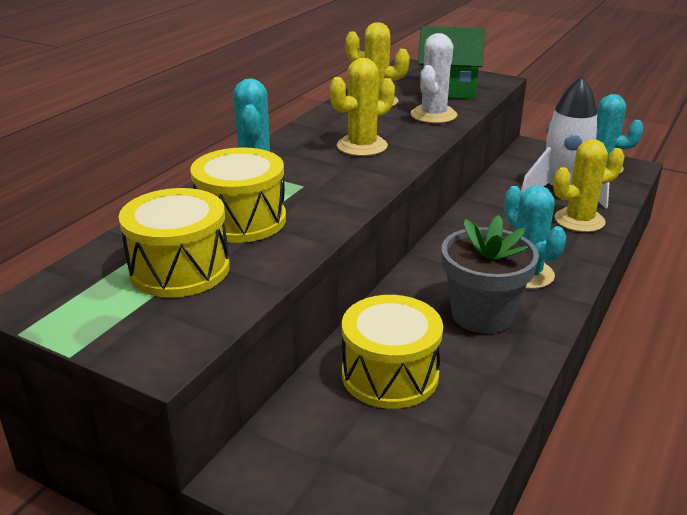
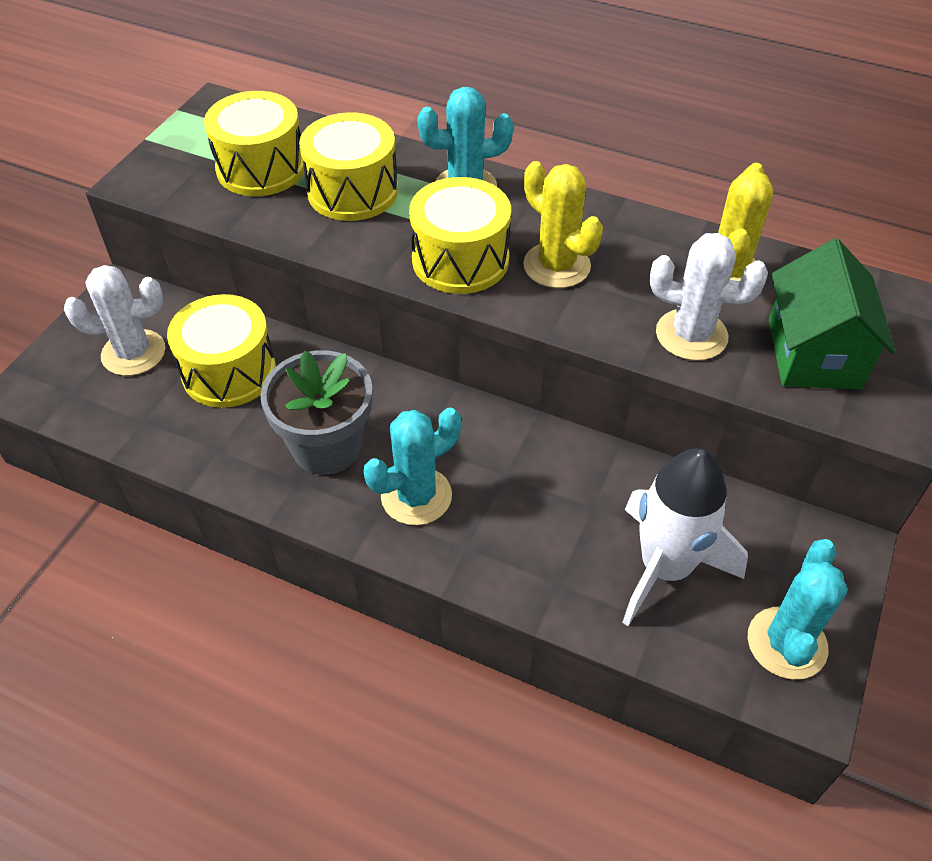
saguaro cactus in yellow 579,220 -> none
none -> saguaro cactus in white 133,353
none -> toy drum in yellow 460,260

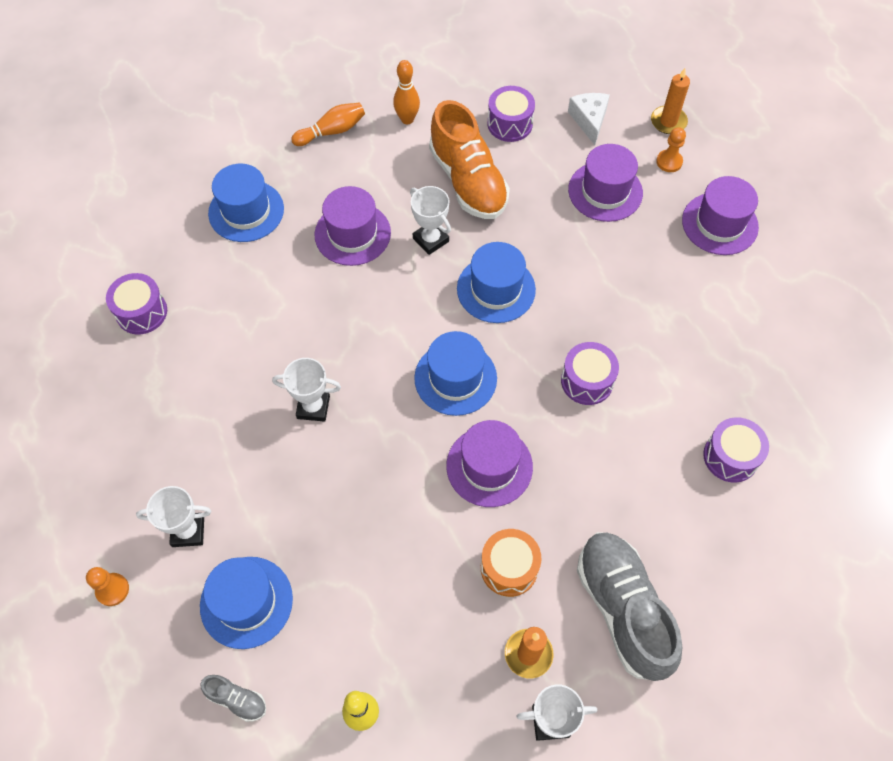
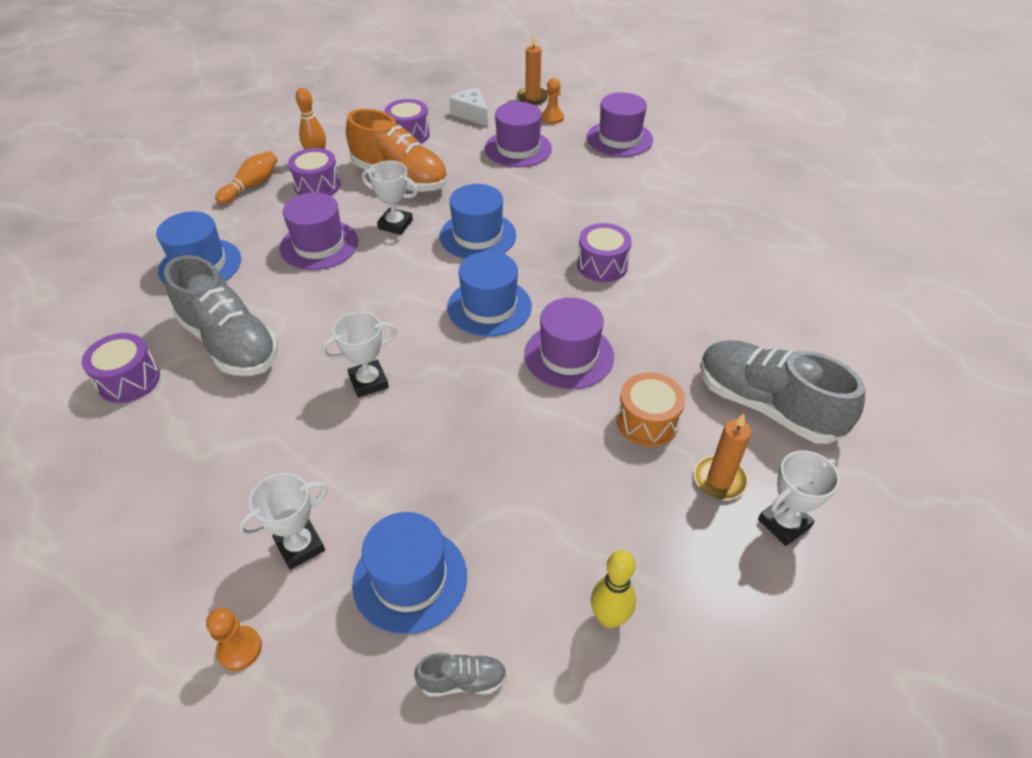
toy drum in purple 730,456 -> toy drum in purple 317,186, shifted
none -> sneaker in grey 230,343

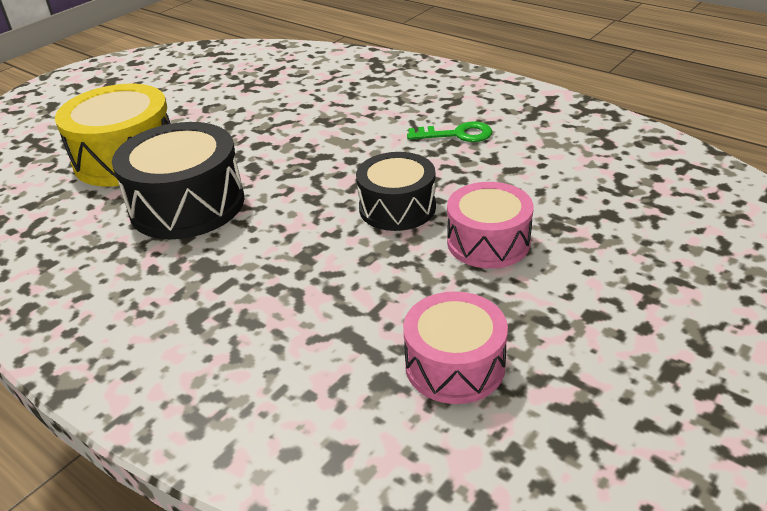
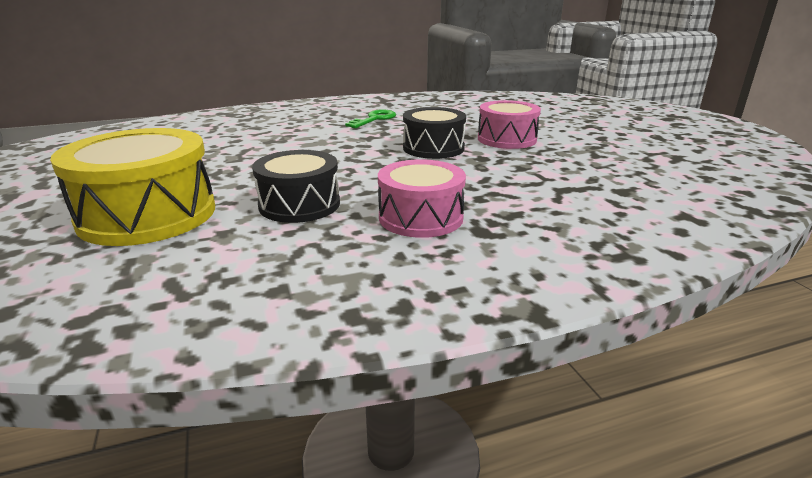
toy drum in jet-black 187,205 -> toy drum in jet-black 299,204, x0.65
toy drum in pink 455,365 -> toy drum in pink 420,217, shifted

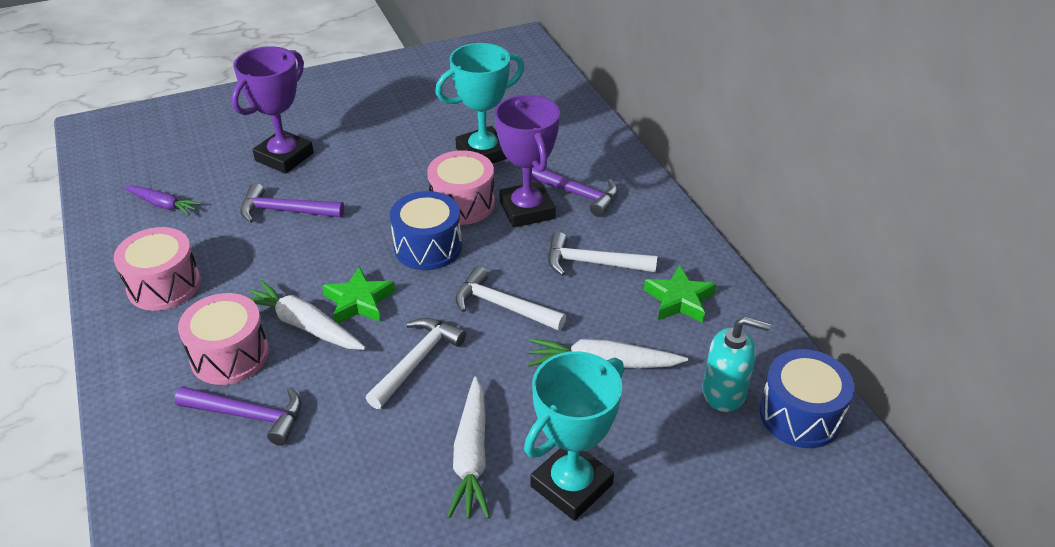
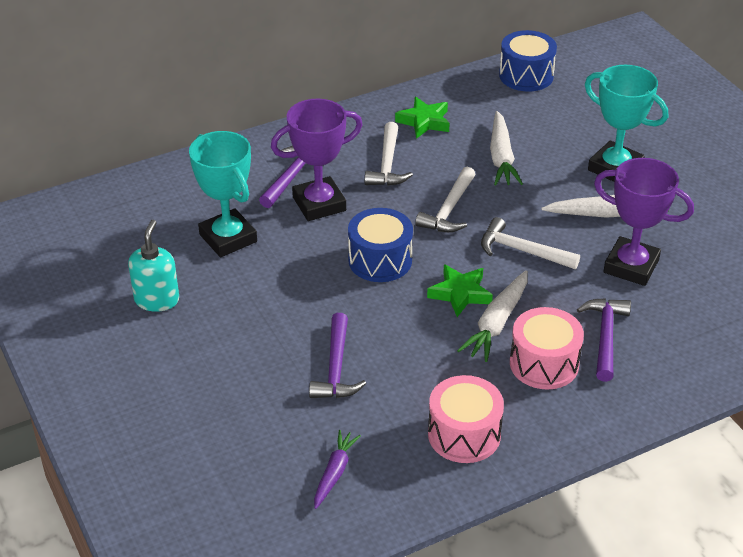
prize cup in purple 284,157 -> prize cup in purple 631,266, shifted
toy drum in pink 462,204 -> none
soap dispenser in teal 724,392 -> soap dispenser in teal 157,300, shifted

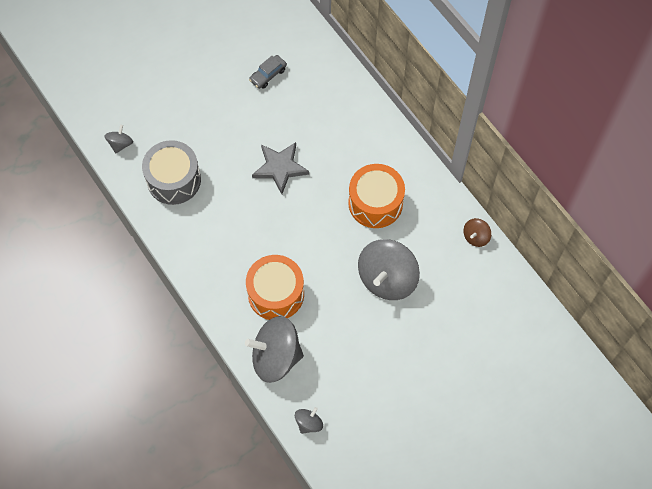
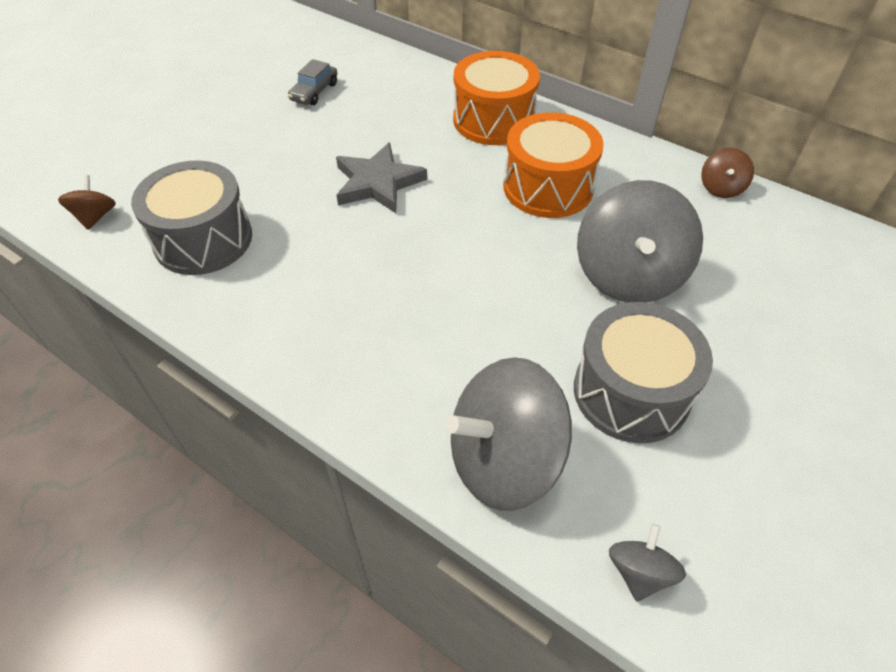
spinning top in grey 120,144 -> spinning top in brown 95,217
toy drum in bright orange 276,294 -> toy drum in bright orange 493,120, shifted
none -> toy drum in grey 631,392

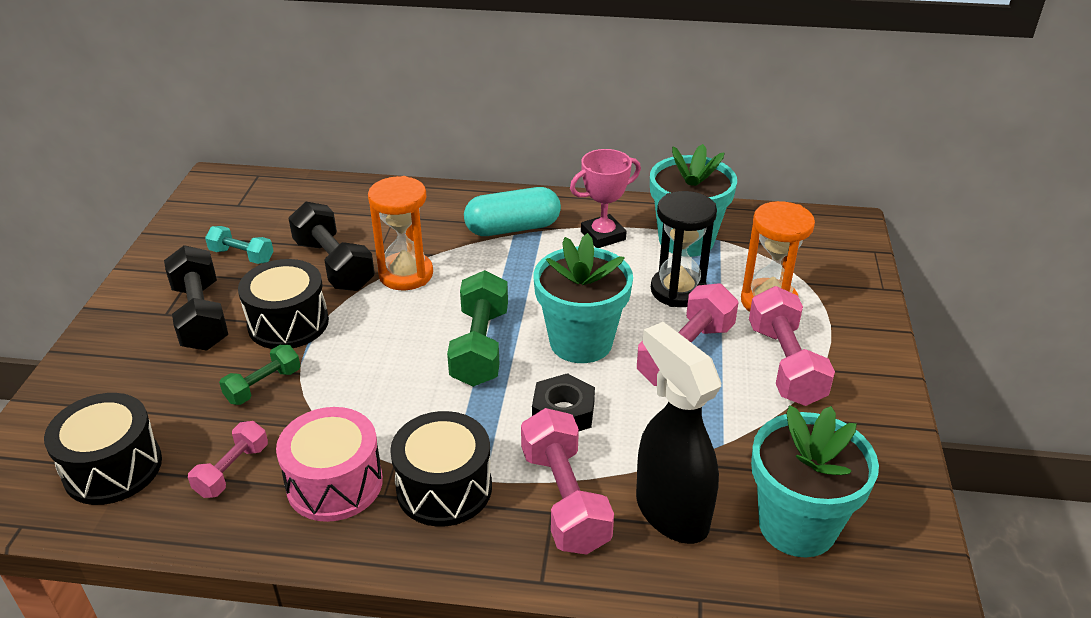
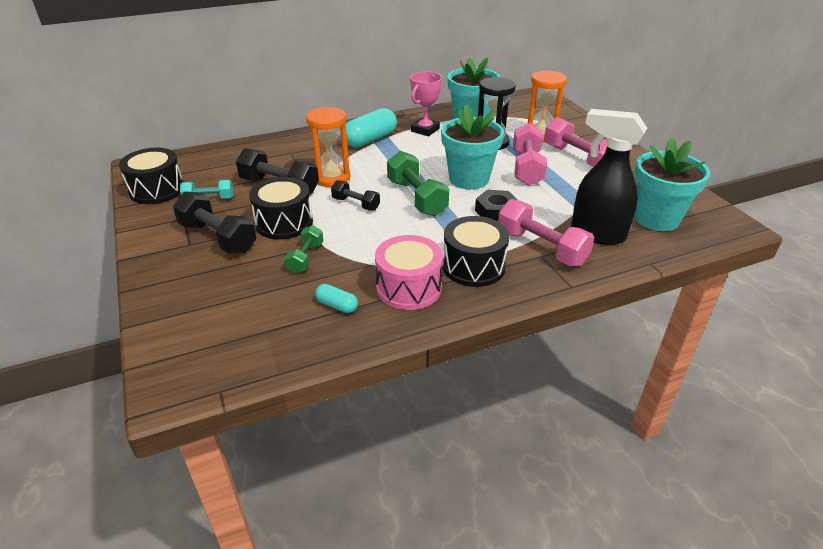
toy drum in jet-black 113,468 -> toy drum in jet-black 157,190, shifted
free weight in pink 232,470 -> capsule in teal 337,305
none -> free weight in jet-black 356,204

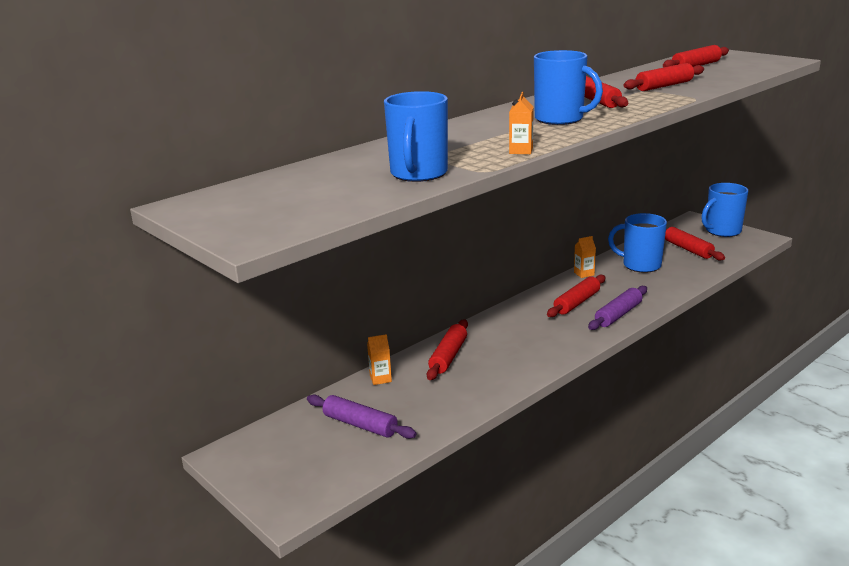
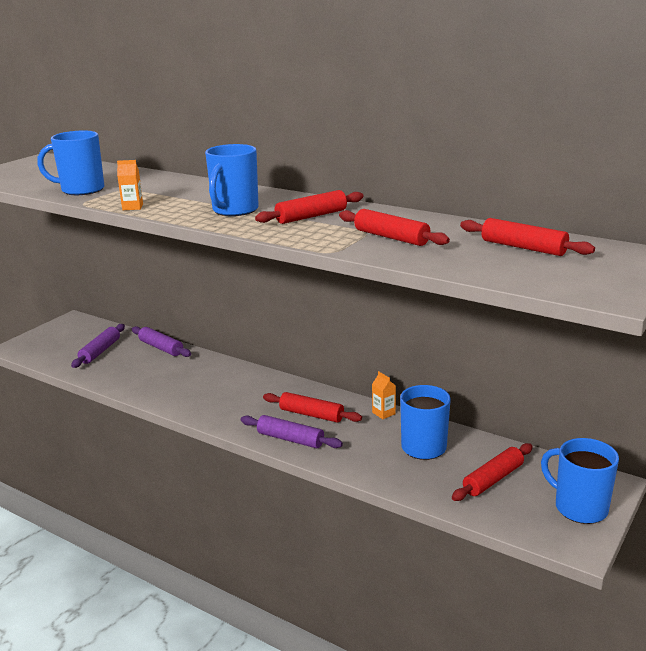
juice carton in bright orange 380,379 -> dough roller in purple 161,348
dough roller in crimson 448,356 -> none

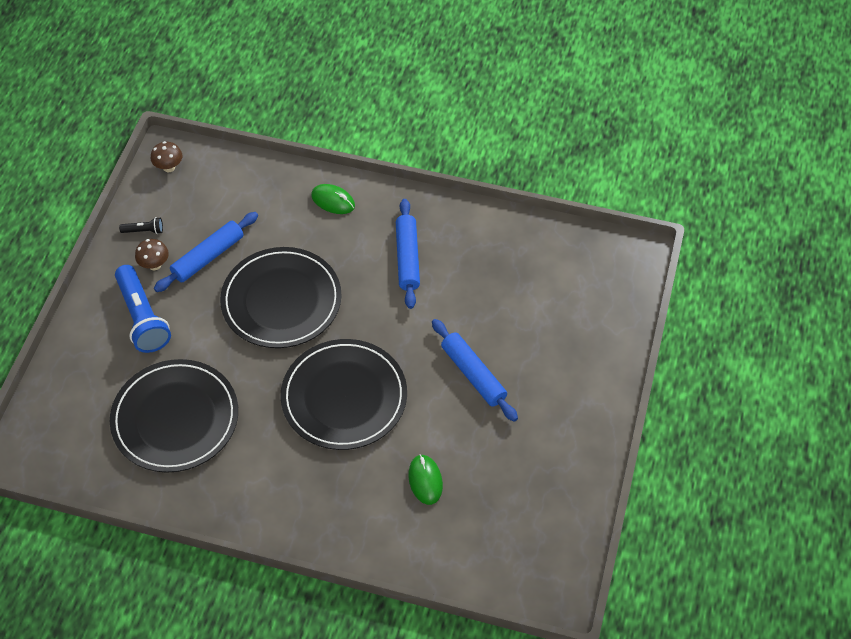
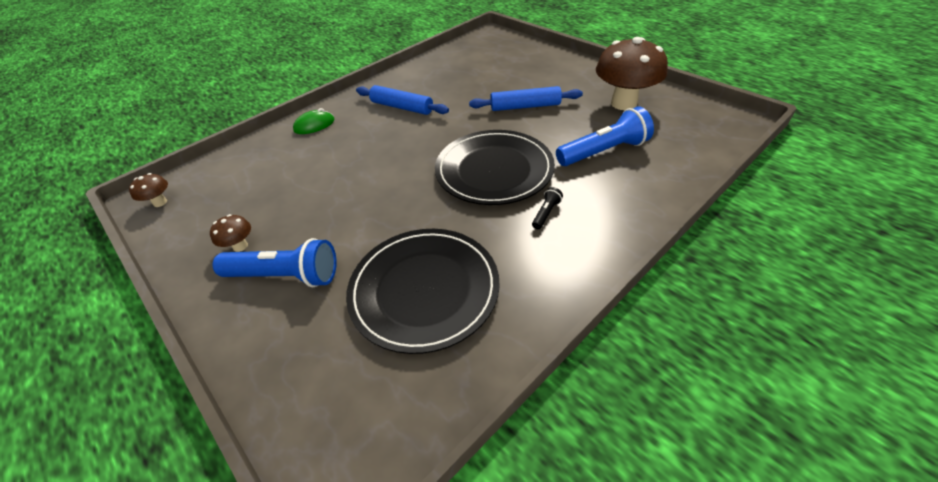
pocket torch in jet-black 144,231 -> pocket torch in jet-black 546,213, shifted
dough roller in royal blue 208,257 -> none
flat dish in jet-black 281,300 -> none
PC mouse in leaf-green 425,480 -> pocket torch in royal blue 604,151
none -> mushroom in brown 623,103

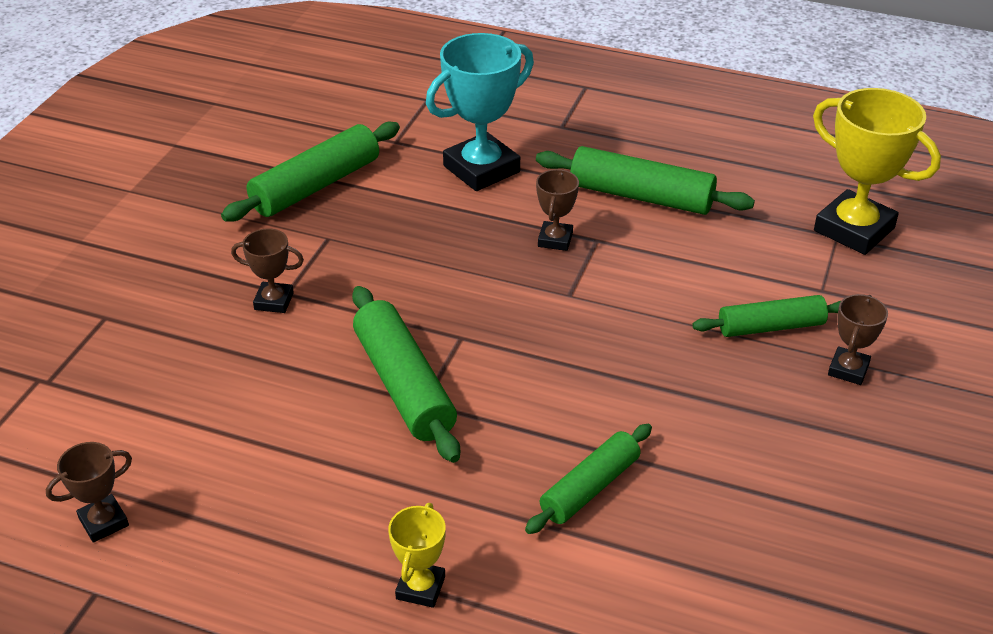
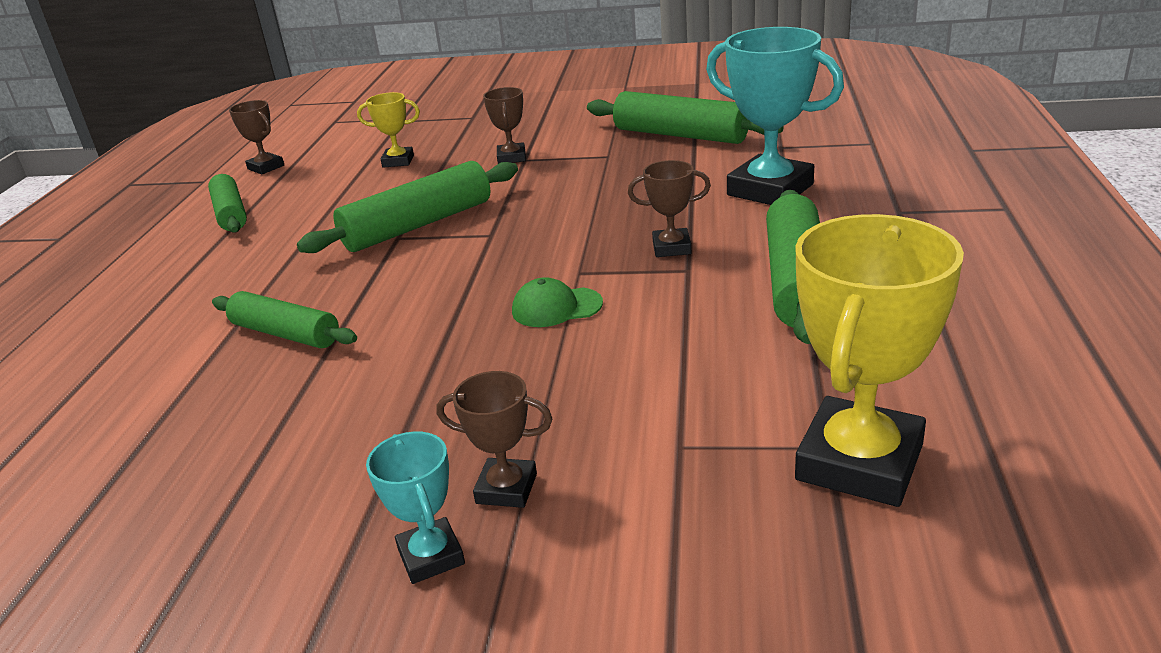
prize cup in yellow 420,588 -> prize cup in yellow 398,161, shifted
dough roller in leaf-green 770,326 -> dough roller in leaf-green 231,214, shifted
none -> prize cup in teal 431,556
none -> baseball cap in leaf-green 556,307

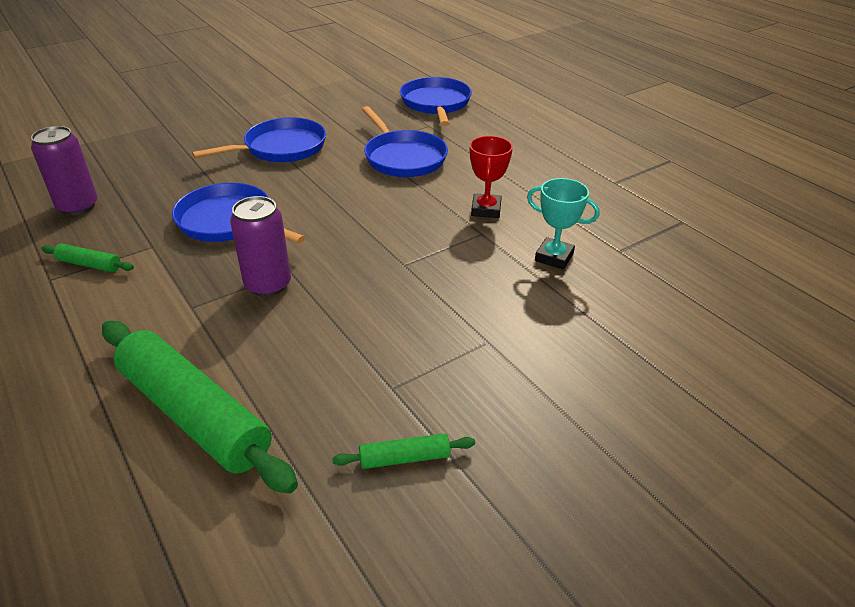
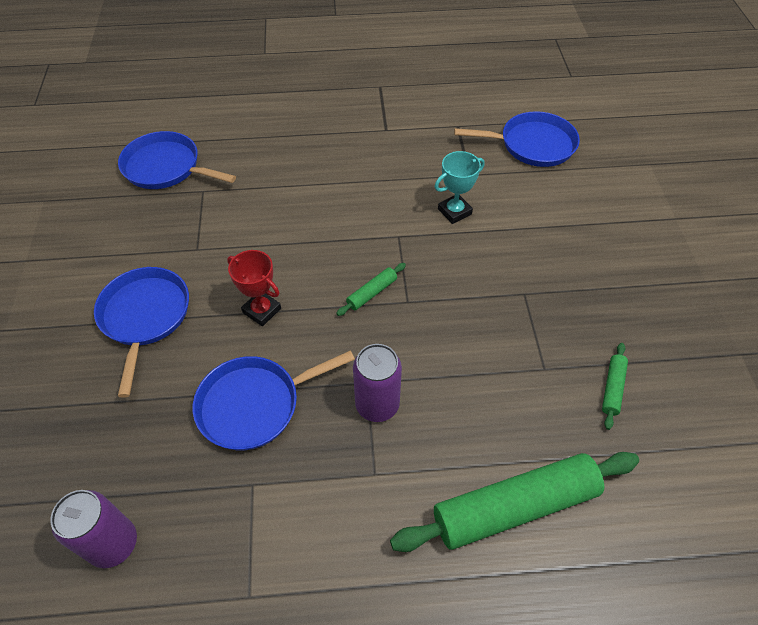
dough roller in leaf-green 89,264 -> dough roller in leaf-green 372,293, shifted
pan in royal blue 403,158 -> pan in royal blue 533,145, shifted
prize cup in crimson 486,209 -> prize cup in crimson 261,310, shifted

